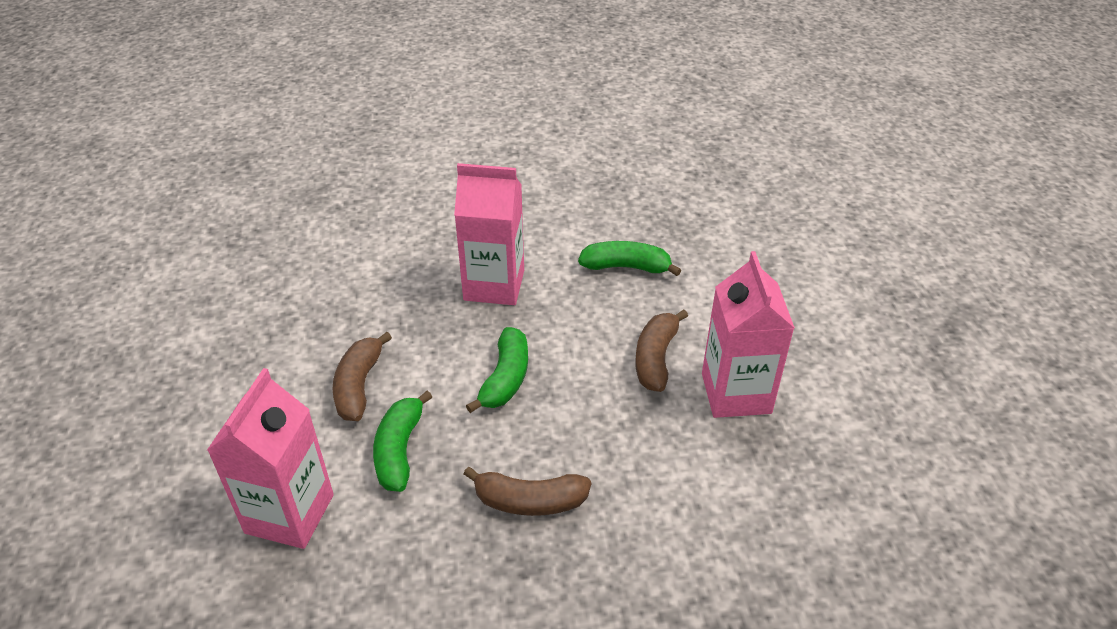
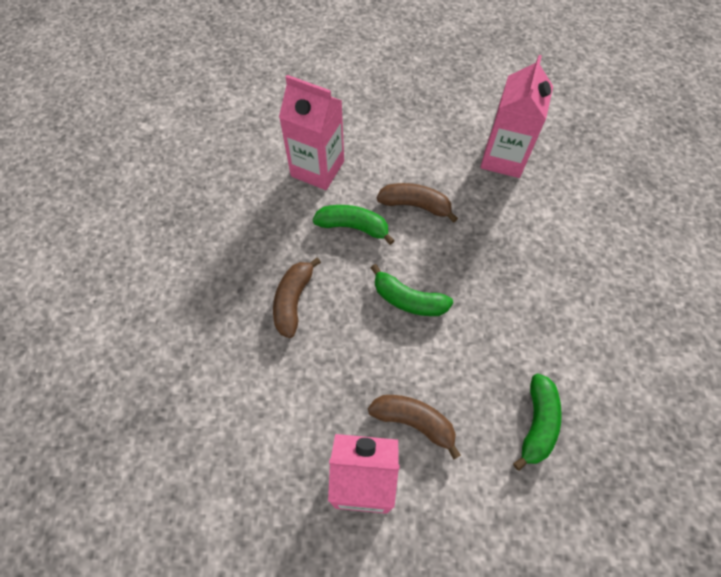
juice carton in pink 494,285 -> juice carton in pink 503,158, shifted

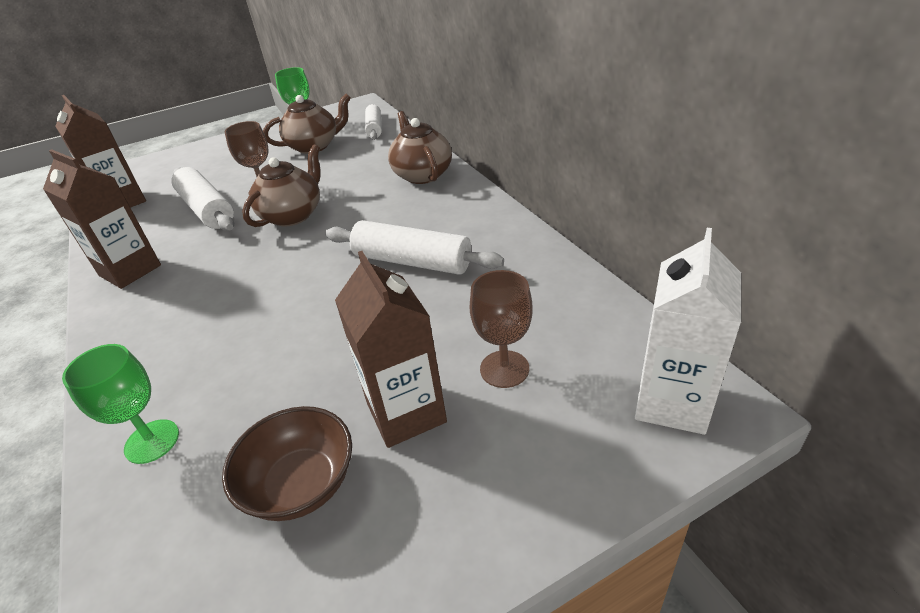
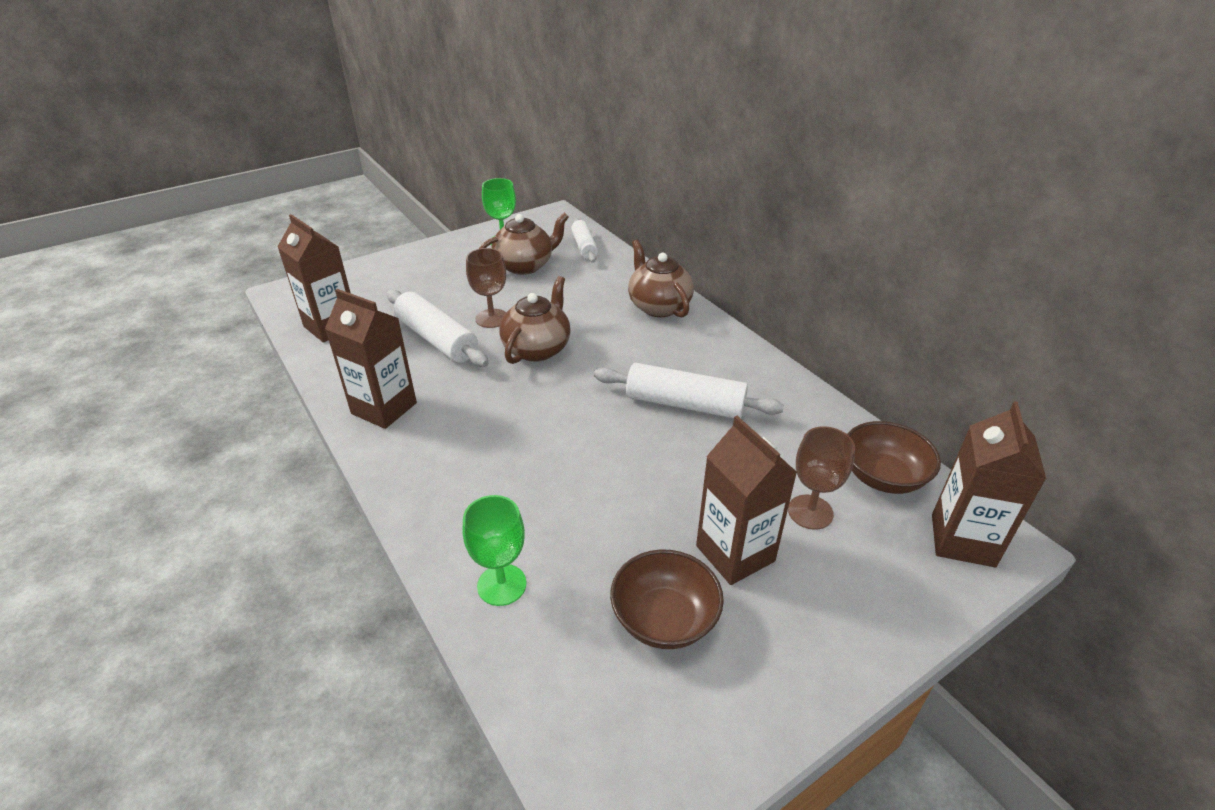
juice carton in white 672,402 -> juice carton in brown 962,540
none -> serving bowl in brown 883,477

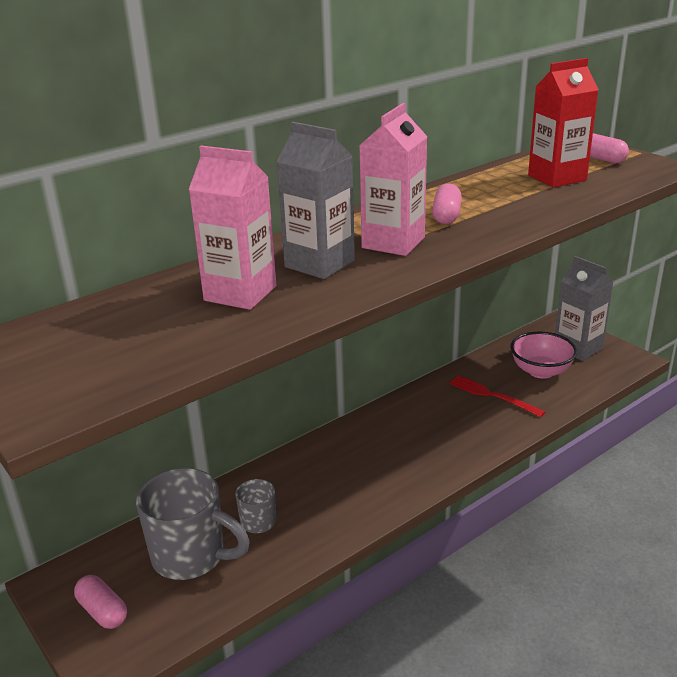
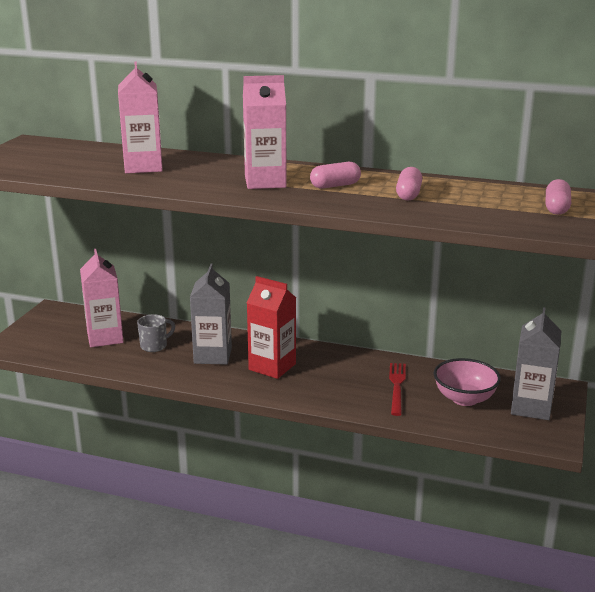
capsule in pink 102,611 -> capsule in pink 408,194, shifted
coffee mug in grey 191,556 -> juice carton in pink 105,338
juice carton in grey 319,264 -> juice carton in grey 213,355, shifted
juice carton in crimson 557,178 -> juice carton in crimson 272,367, shifted

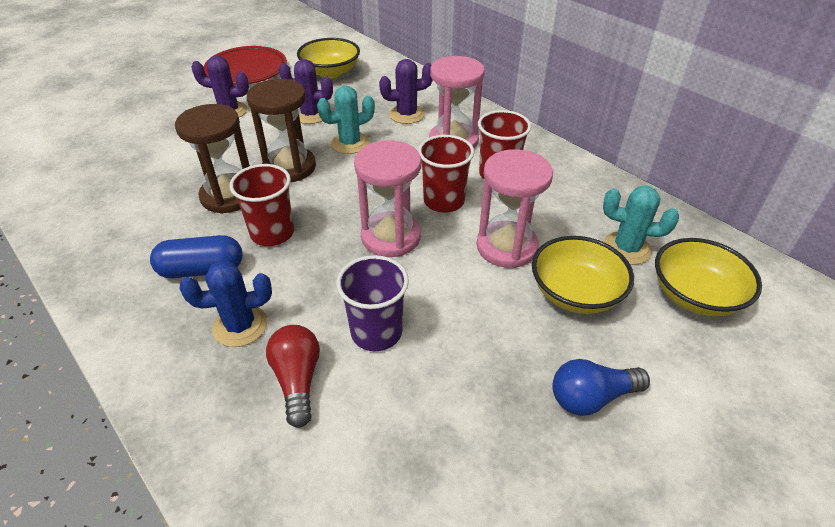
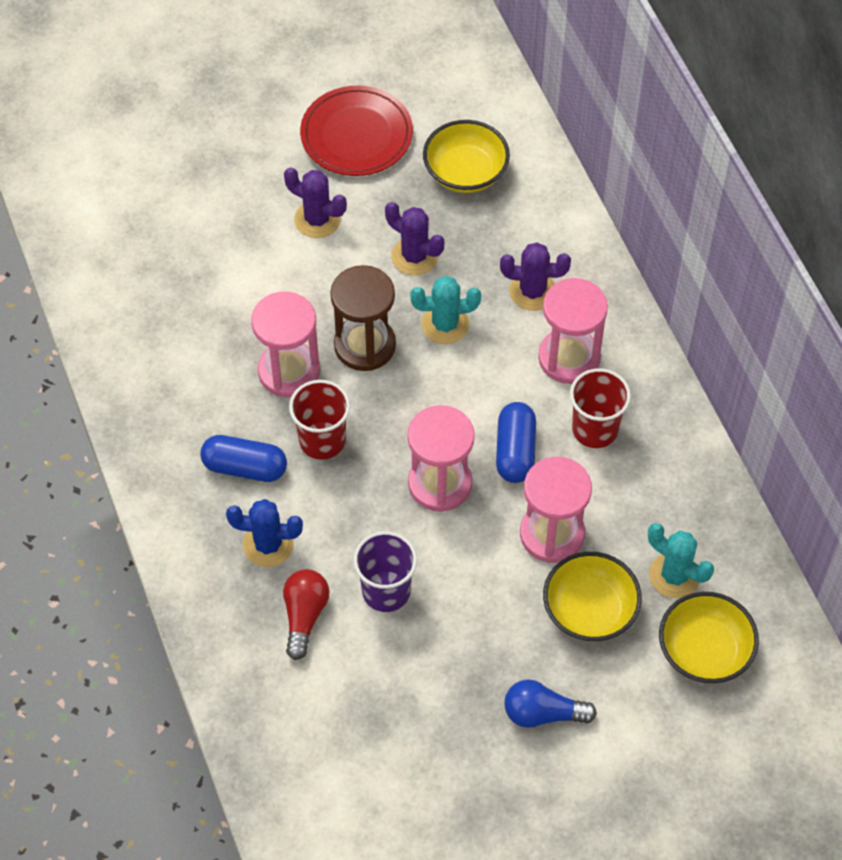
sandglass in brown 228,196 -> sandglass in pink 289,371
cup in crimson 444,201 -> capsule in royal blue 515,451

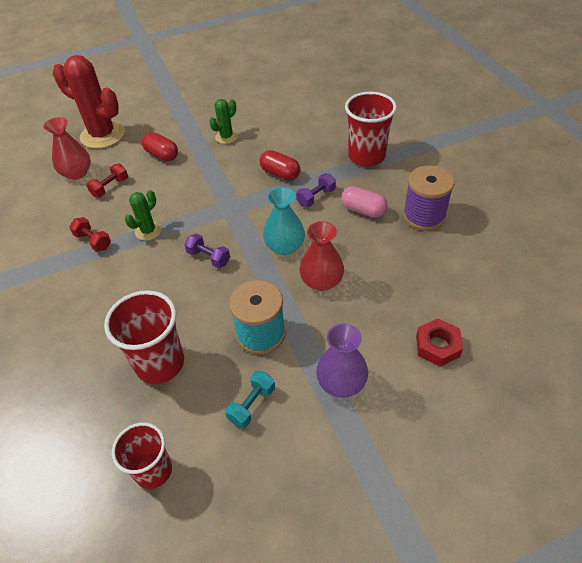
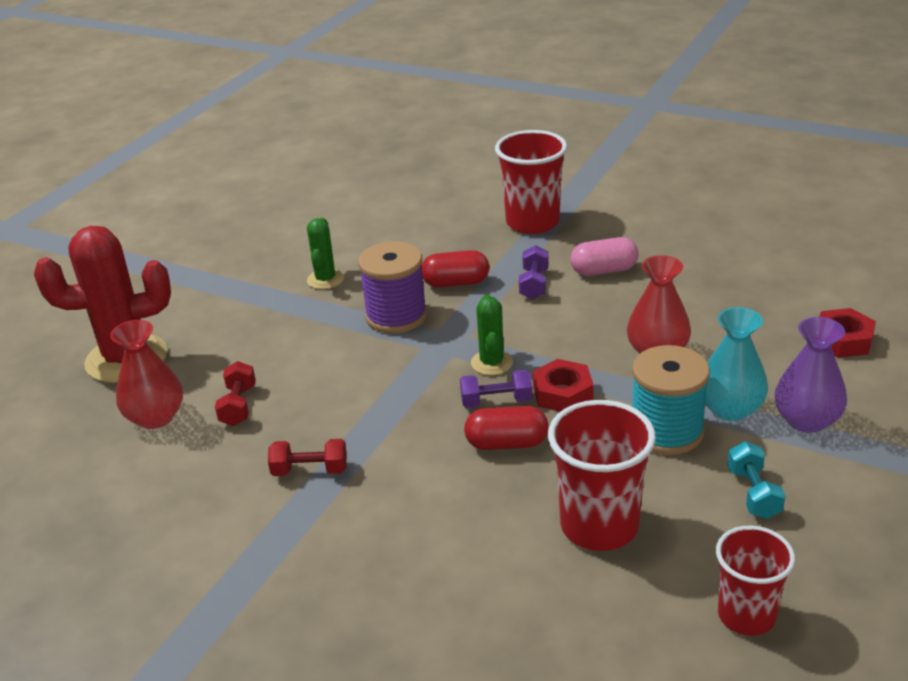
saguaro cactus in leaf-green 148,231 -> saguaro cactus in leaf-green 492,363, shifted
capsule in crimson 162,155 -> capsule in crimson 507,443, shifted
flower vase in teal 284,246 -> flower vase in teal 730,409, shifted
bobbin in purple 424,216 -> bobbin in purple 396,316, shifted
none -> nut in crimson 562,393

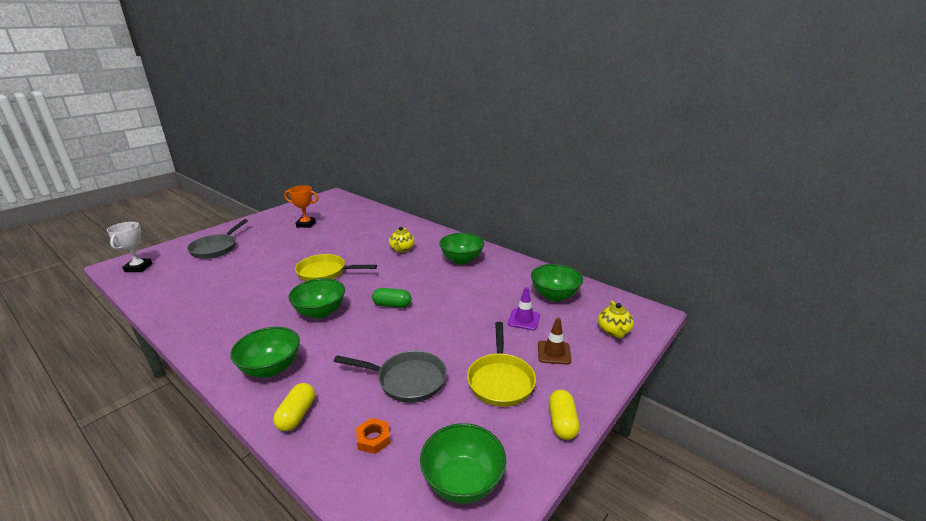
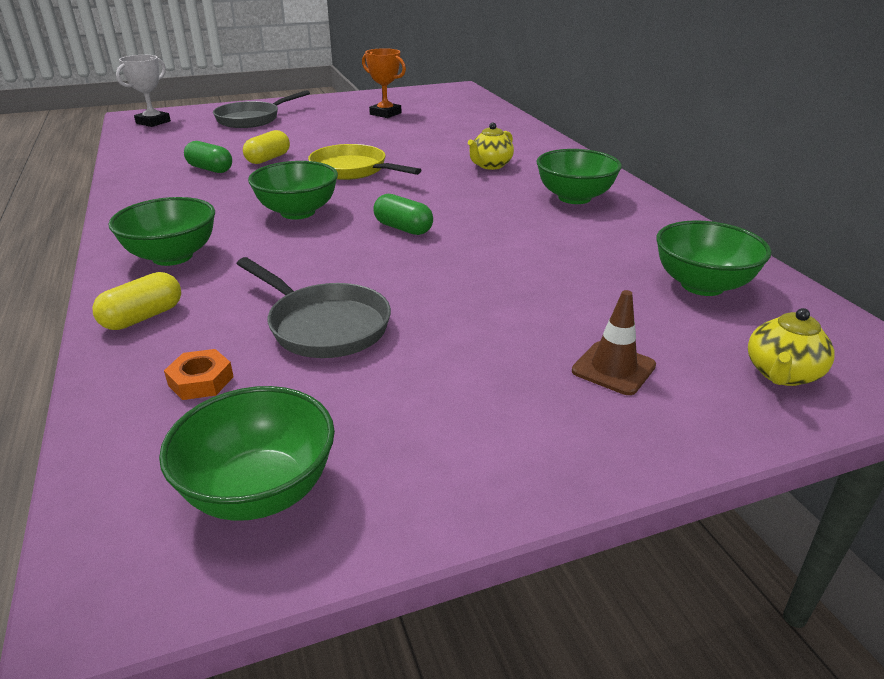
pan in yellow 500,380 -> none
road cone in purple 524,319 -> none
capsule in yellow 562,422 -> capsule in yellow 268,159, shifted
none -> capsule in leaf-green 210,169

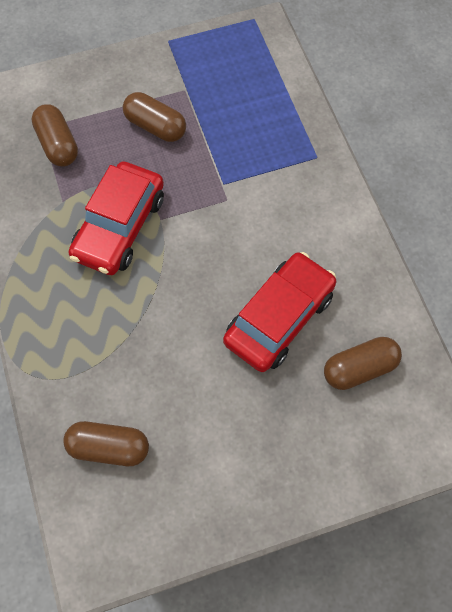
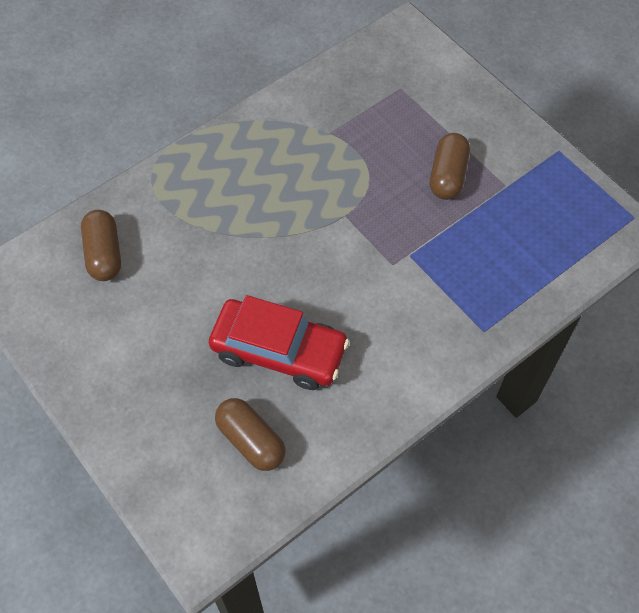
capsule in brown 57,144 -> none
toy car in crimson 119,227 -> none

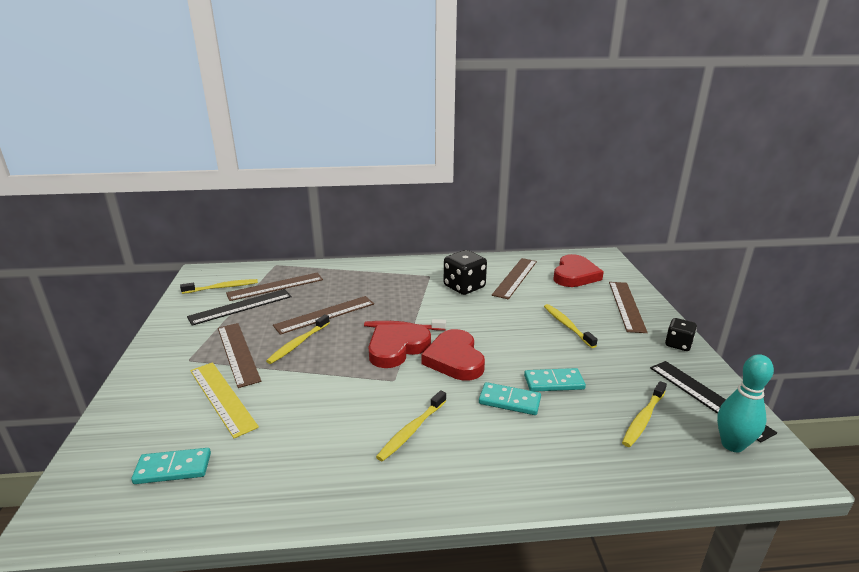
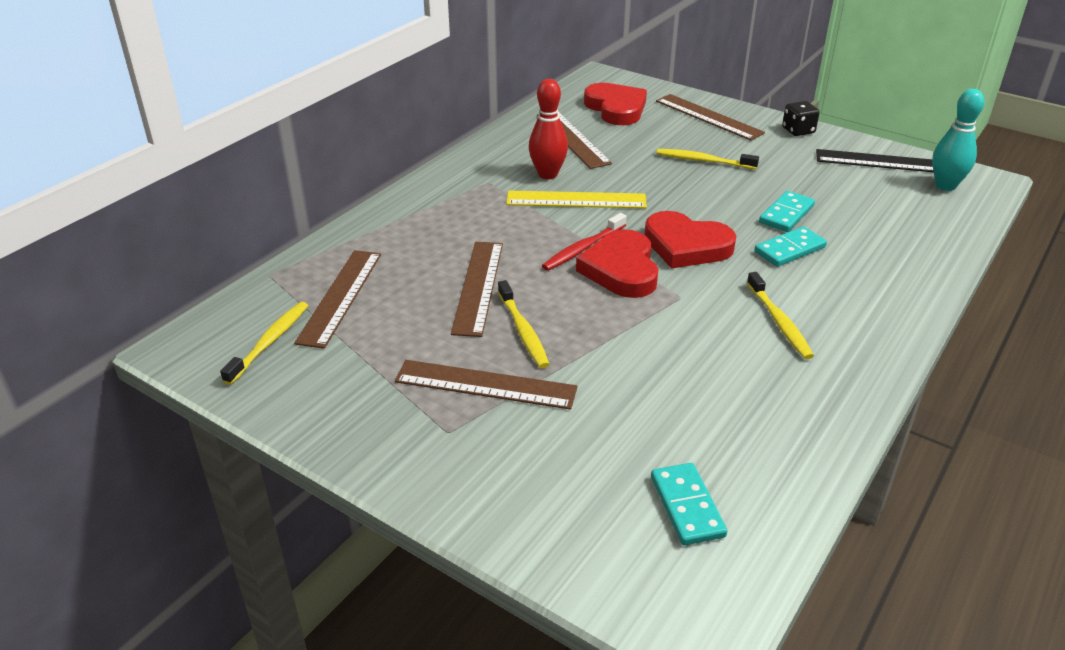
domino in teal 173,468 -> domino in teal 687,506, 45 degrees counterclockwise
straightedge in jet-black 241,307 -> none
straightedge in yellow 222,397 -> straightedge in yellow 576,200, shifted
dice in jet-black 464,287 -> tenpin in crimson 547,174
dental brush in yellow 643,419 -> none

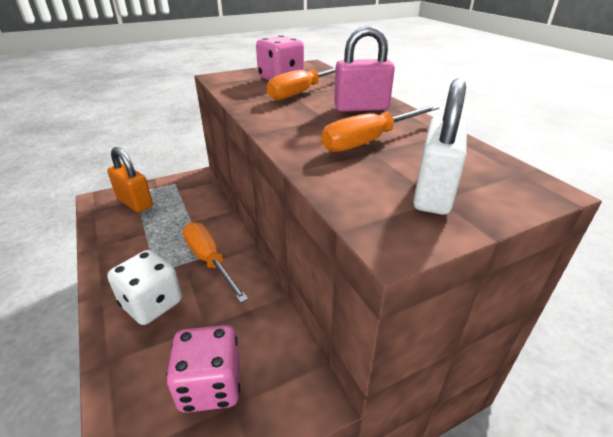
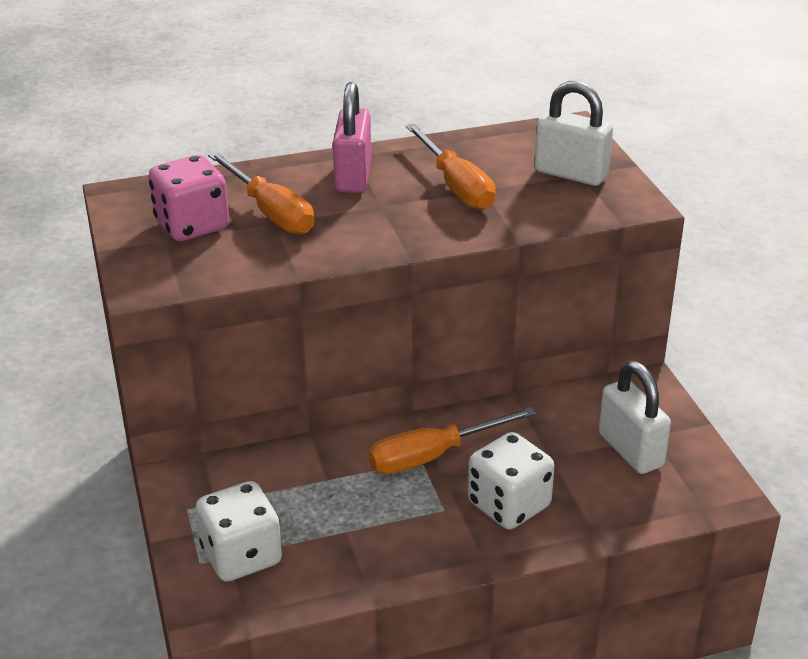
small lock in bright orange 135,202 -> dice in white 241,556
dice in pink 210,385 -> small lock in white 630,450

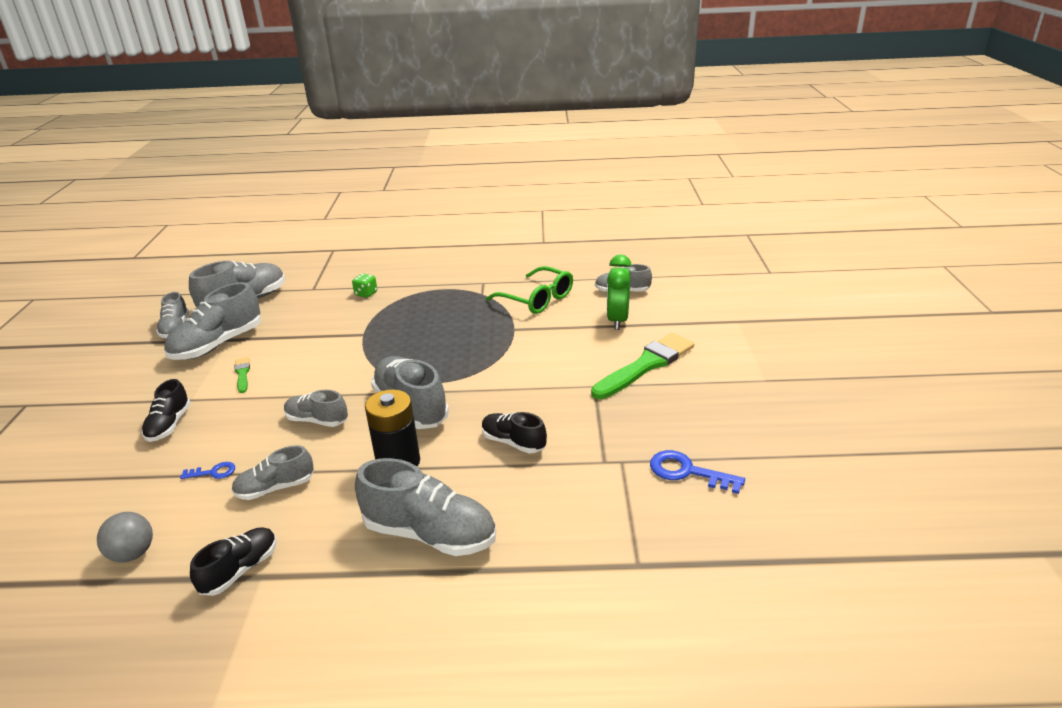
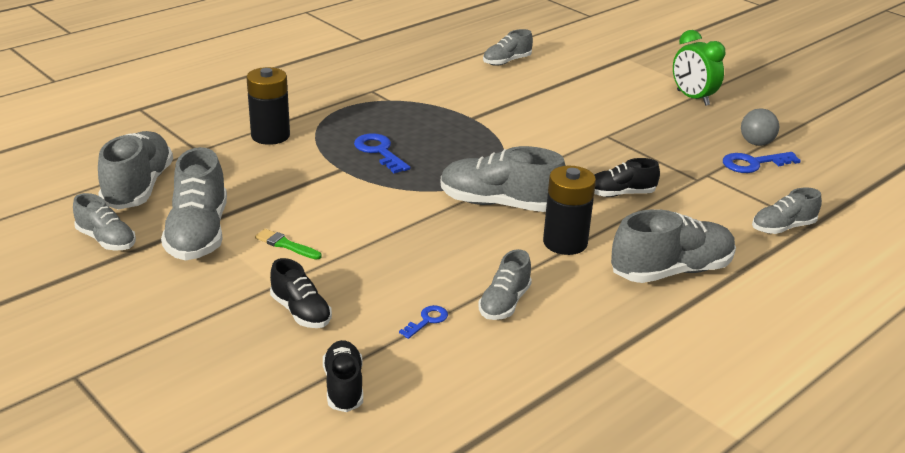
sphere in grey 133,553 -> sphere in grey 756,143, shifted
sneaker in jet-black 240,570 -> sneaker in jet-black 344,387, shifted
sneaker in grey 317,420 -> sneaker in grey 783,227, shifted
dice in leaf-green 366,293 -> battery in jet-black 270,136
eyeglasses in leaf-green 537,299 -> none
brush in leaf-green 646,365 -> none
bedside clock in leaf-green 617,320 -> bedside clock in leaf-green 692,98, shifted
none -> key in royal blue 379,151

